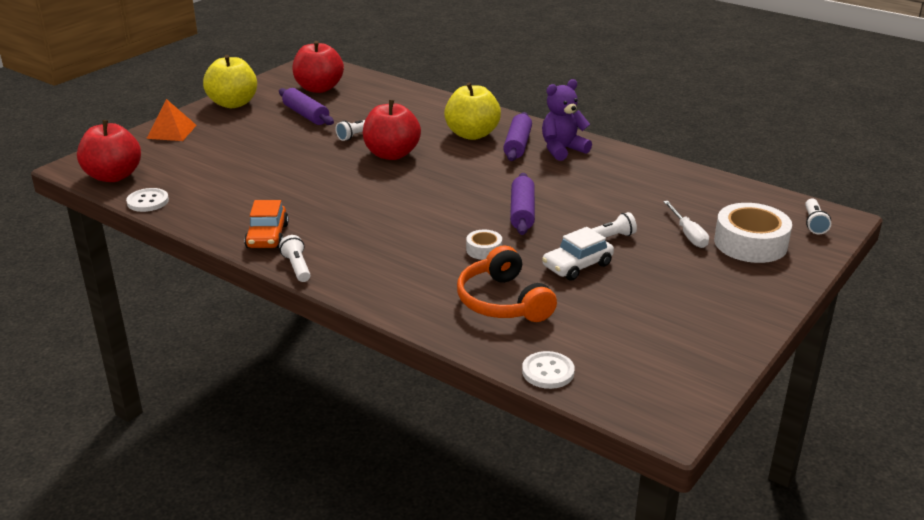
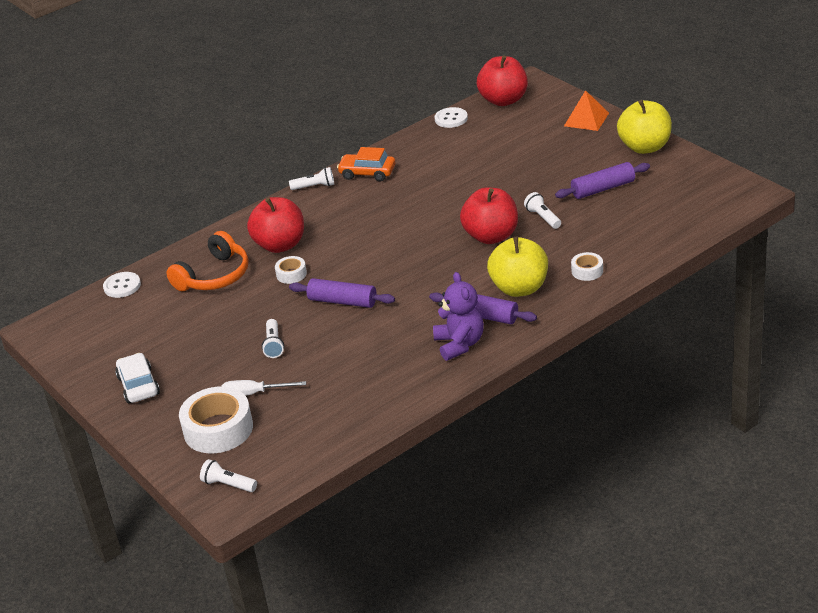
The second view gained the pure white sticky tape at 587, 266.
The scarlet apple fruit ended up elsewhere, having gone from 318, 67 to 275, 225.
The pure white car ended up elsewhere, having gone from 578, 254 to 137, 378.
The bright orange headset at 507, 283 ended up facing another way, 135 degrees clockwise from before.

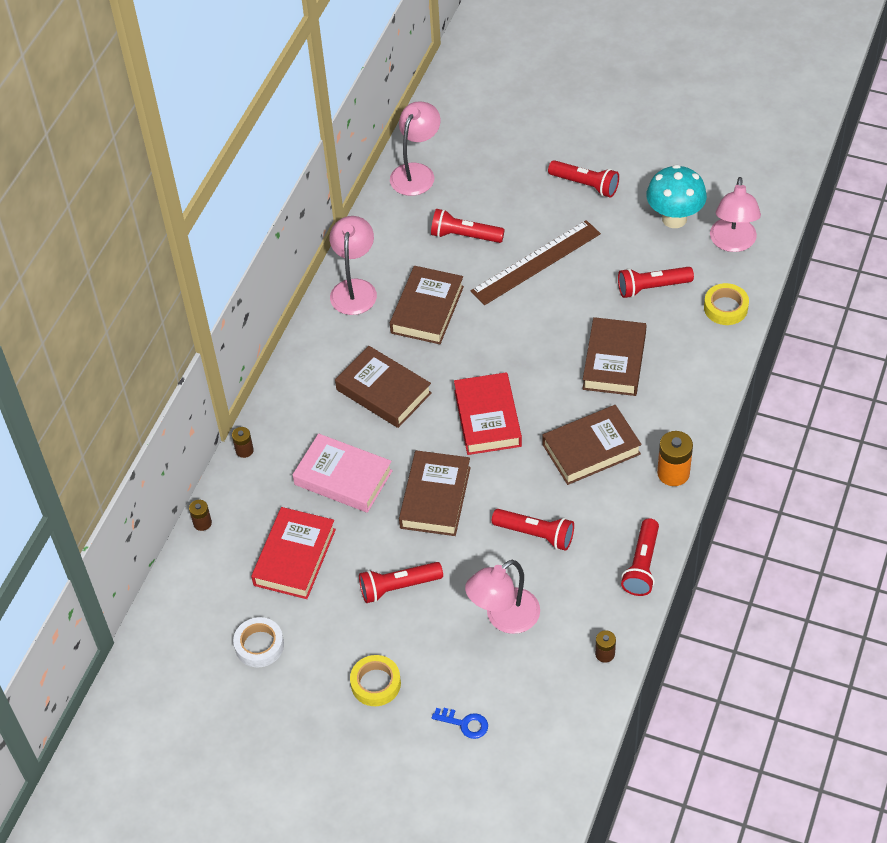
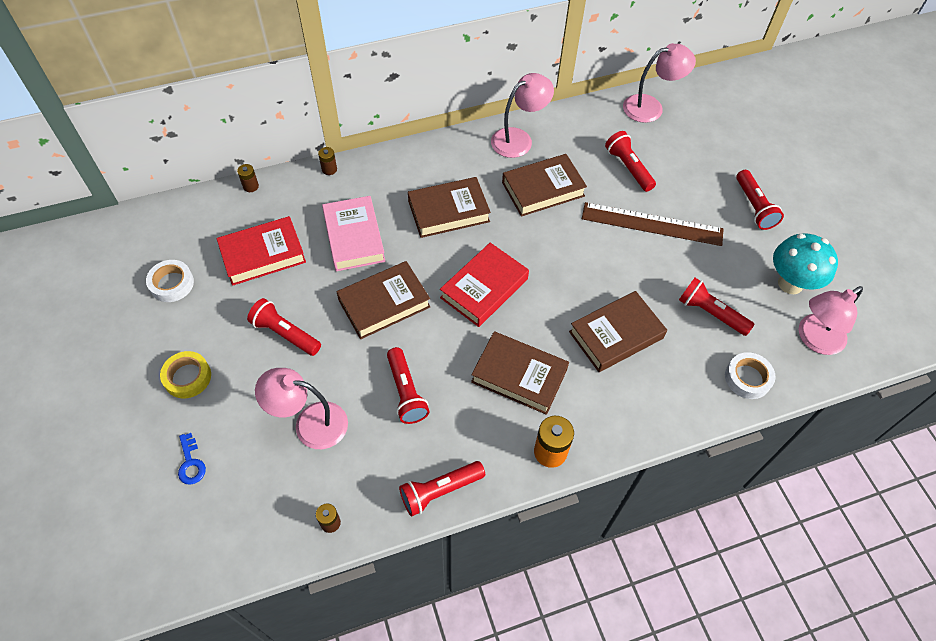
What was the bright yellow sticky tape at 726, 304 turned into the pure white sticky tape at 750, 375.
The brown hardback at 383, 387 ended up facing another way, 75 degrees clockwise from before.

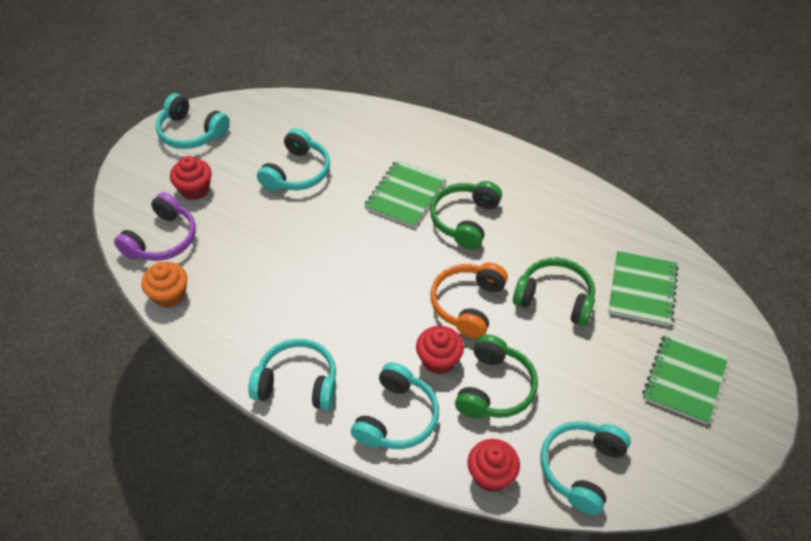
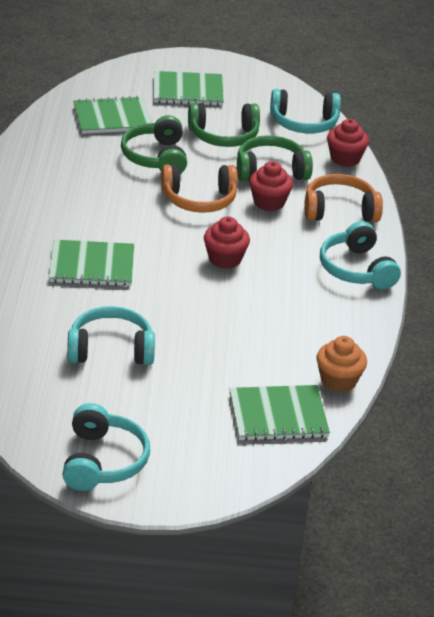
The scarlet muffin ended up elsewhere, having gone from 191, 178 to 227, 242.
The leaf-green headset ended up elsewhere, having gone from 466, 215 to 224, 125.
Where the royal purple headset stood at 155, 226, the leaf-green notebook came to stand at 279, 413.
What was the turquoise headset at 395, 405 turned into the bright orange headset at 343, 198.

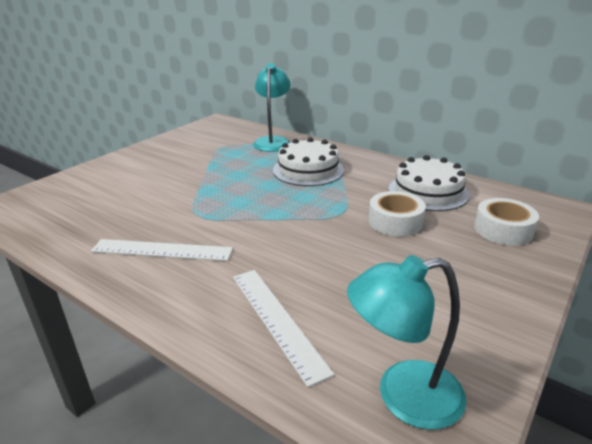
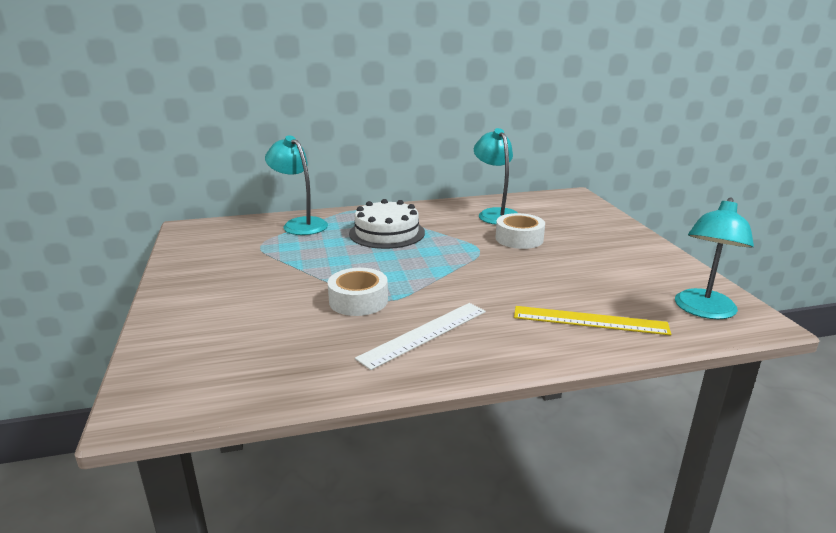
The pure white sticky tape ended up elsewhere, having gone from 506, 221 to 358, 292.
Where the pure white cake stood at 429, 183, the turquoise lamp came to stand at 496, 176.
What was the pure white straightedge at 283, 328 turned into the bright yellow straightedge at 592, 320.

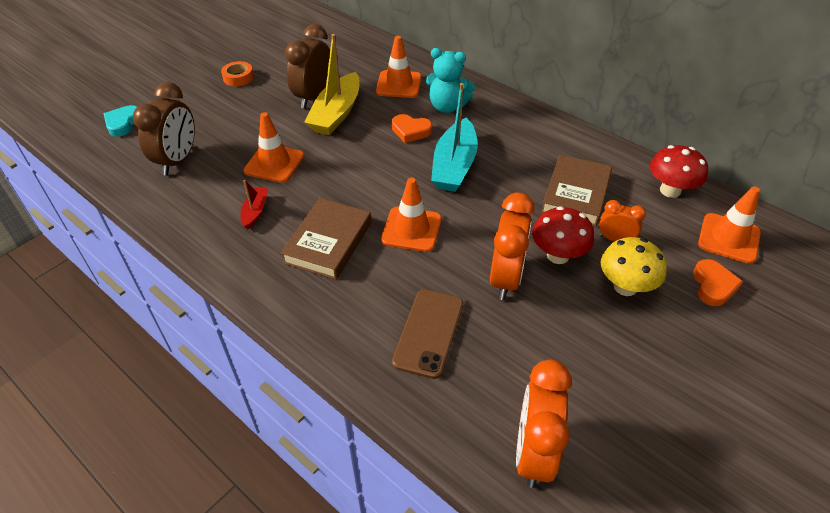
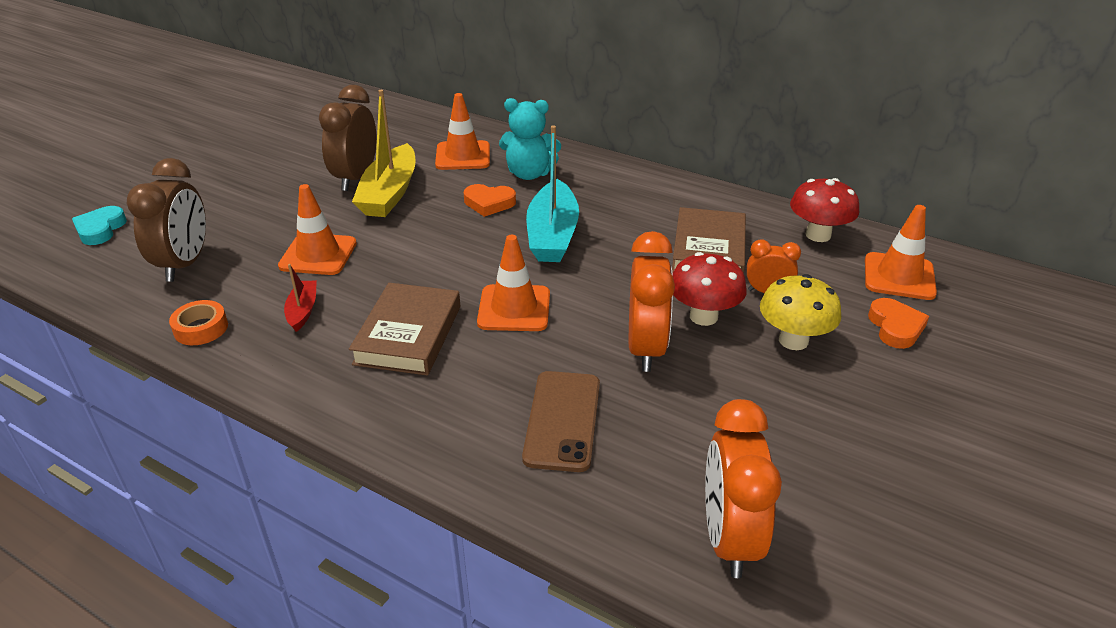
The bright orange sticky tape ended up elsewhere, having gone from 237, 74 to 198, 322.

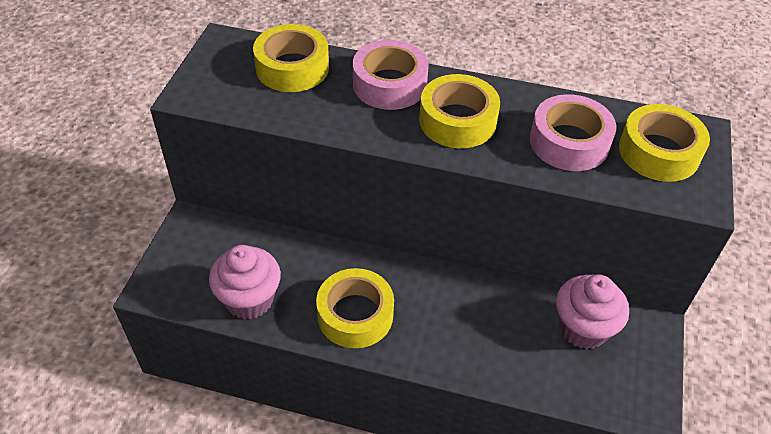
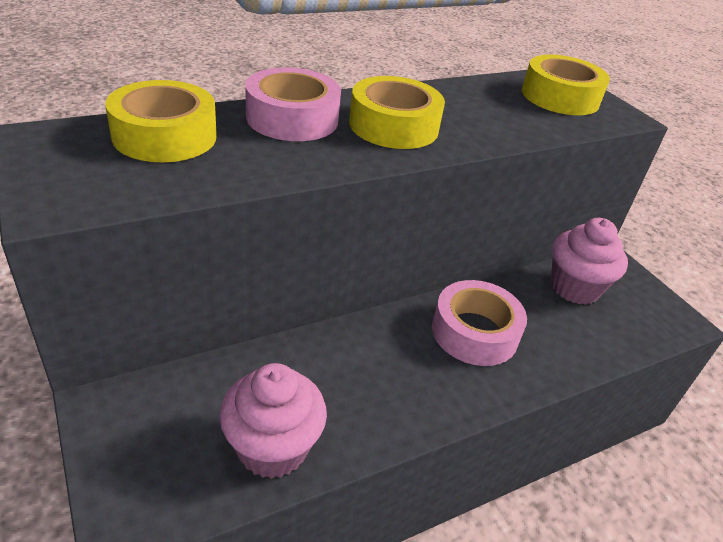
The second view lost the bright yellow sticky tape at 355, 308.
The rose-pink sticky tape ended up elsewhere, having gone from 573, 132 to 479, 323.

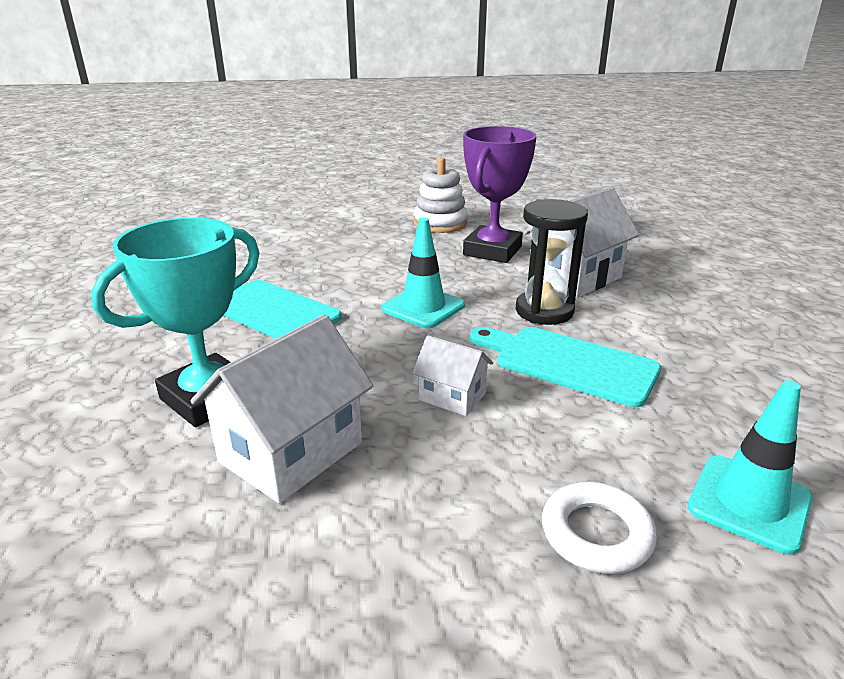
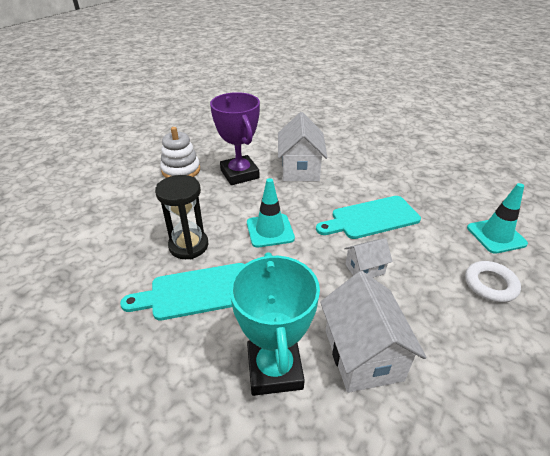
The jet-black sand timer ended up elsewhere, having gone from 551, 262 to 181, 217.

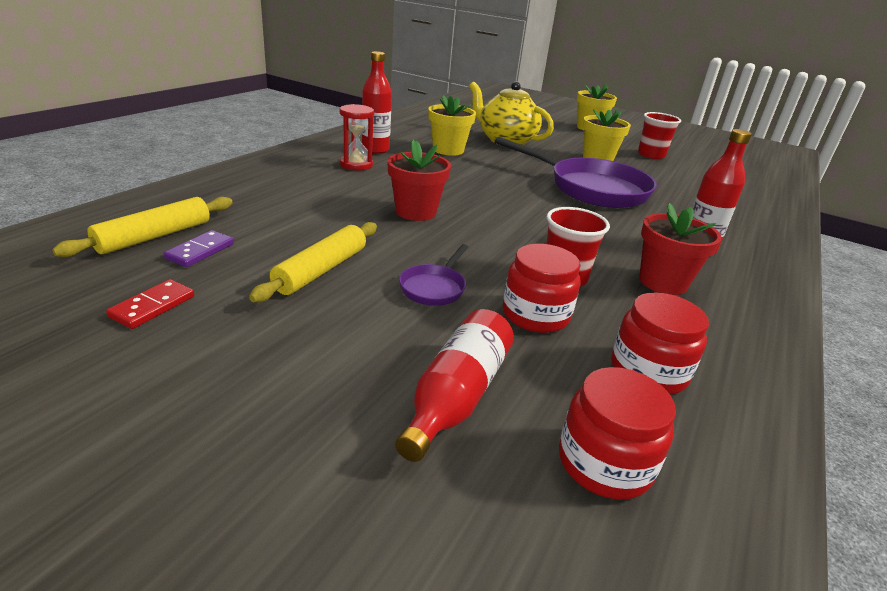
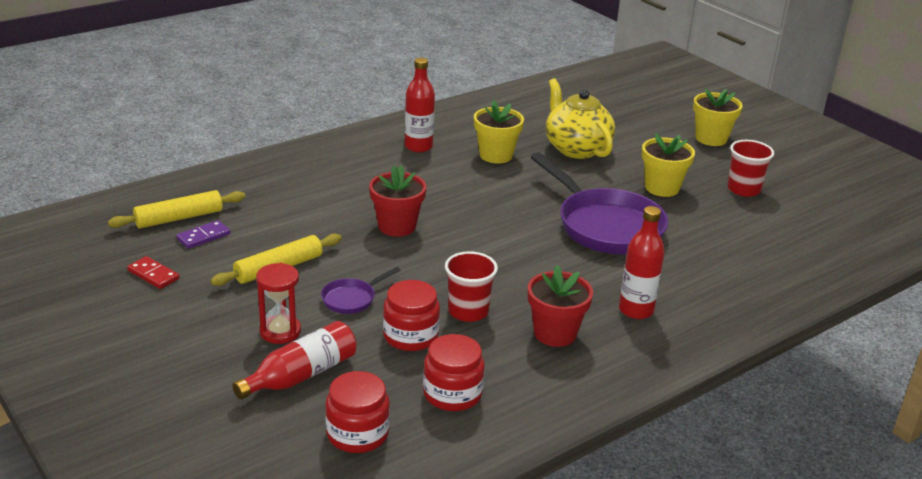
The scarlet sand timer ended up elsewhere, having gone from 357, 137 to 278, 303.
The scarlet domino piece at 150, 304 ended up facing another way, 75 degrees clockwise from before.

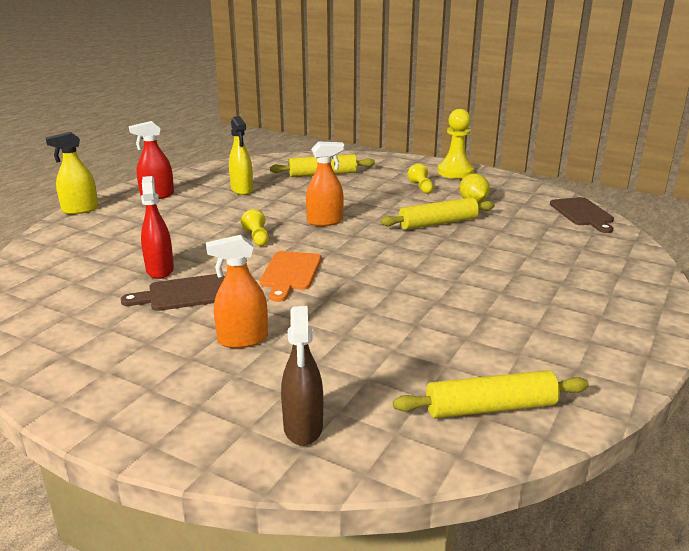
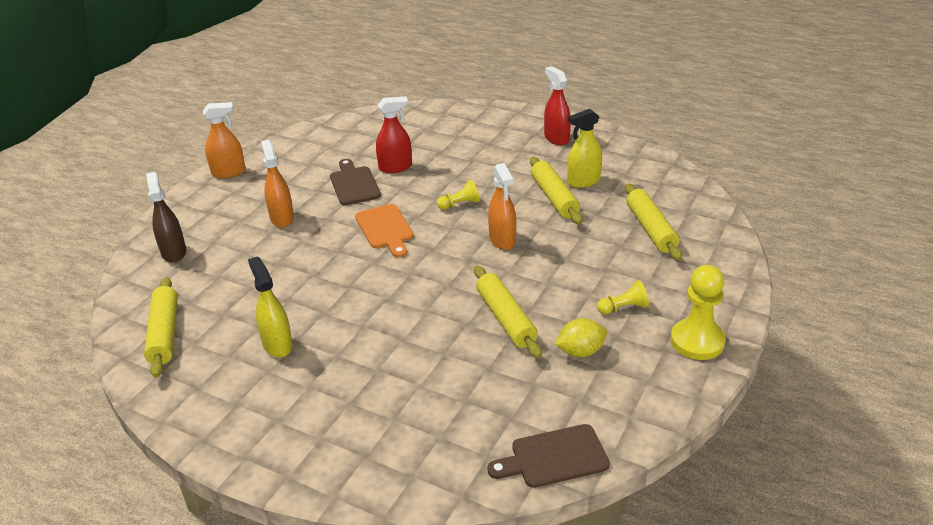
The second view gained the bright orange spray bottle at 224, 140.
The second view gained the bright yellow dough roller at 556, 190.
The bright yellow spray bottle ended up elsewhere, having gone from 71, 173 to 270, 306.
The bright orange chopping board at 290, 276 ended up facing another way, 120 degrees counterclockwise from before.
The brown spray bottle at 302, 376 ended up facing another way, 75 degrees clockwise from before.

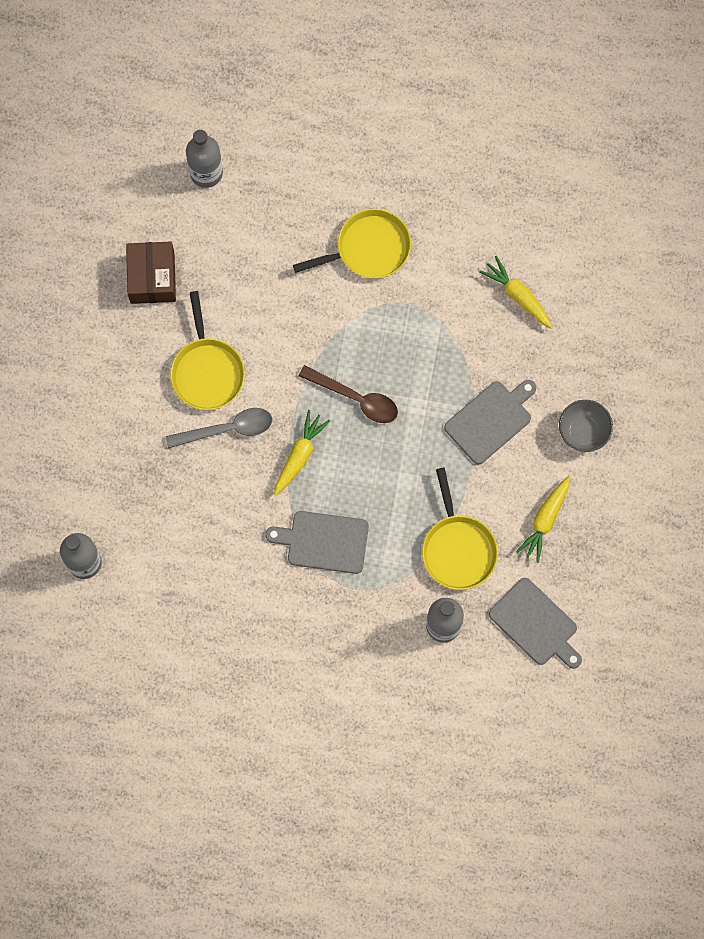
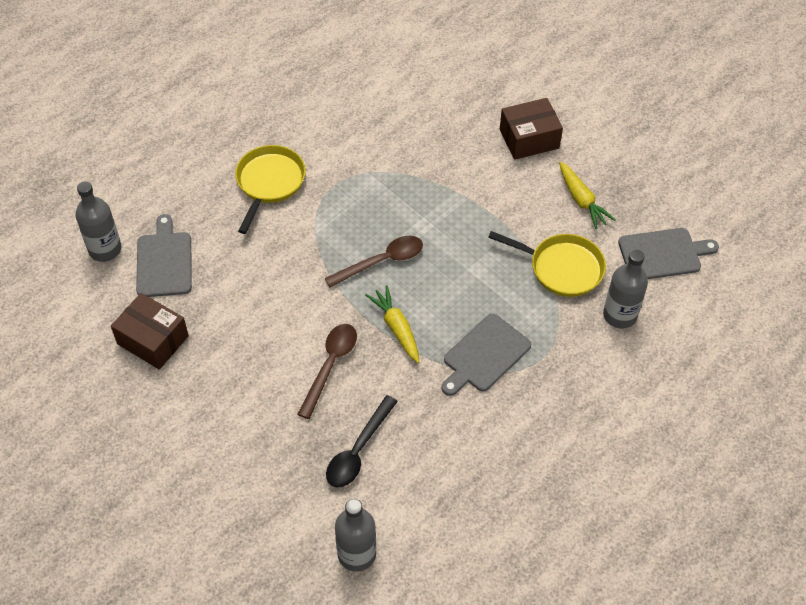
The second view lost the bright yellow pan at 207, 350.
The second view lost the bright yellow root vegetable at 516, 292.
The second view gained the jet-black spoon at 362, 441.
The ash-grey chopping board ended up elsewhere, having gone from 490, 422 to 164, 255.
Where the ash-grey deep dish stood at 586, 426, the brown parcel came to stand at 531, 129.
What was the ash-grey spoon at 219, 428 turned into the brown spoon at 327, 371.

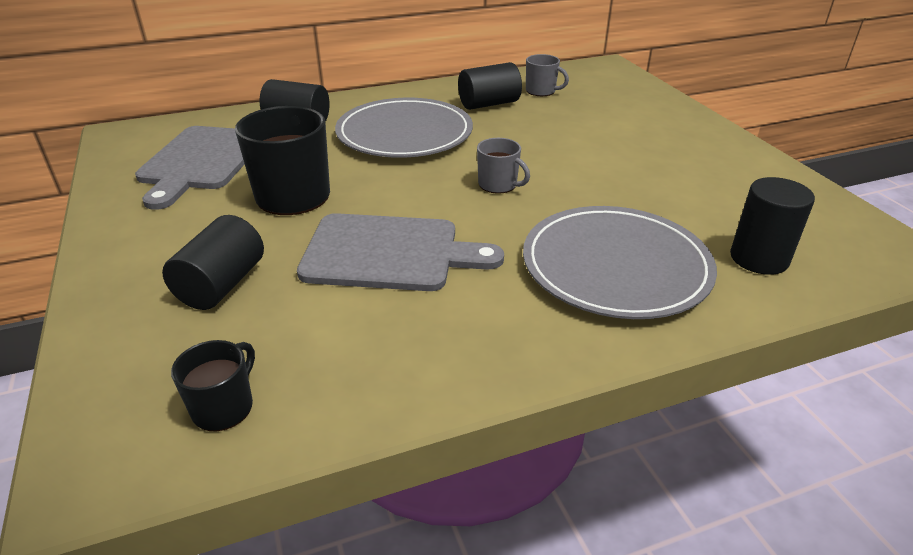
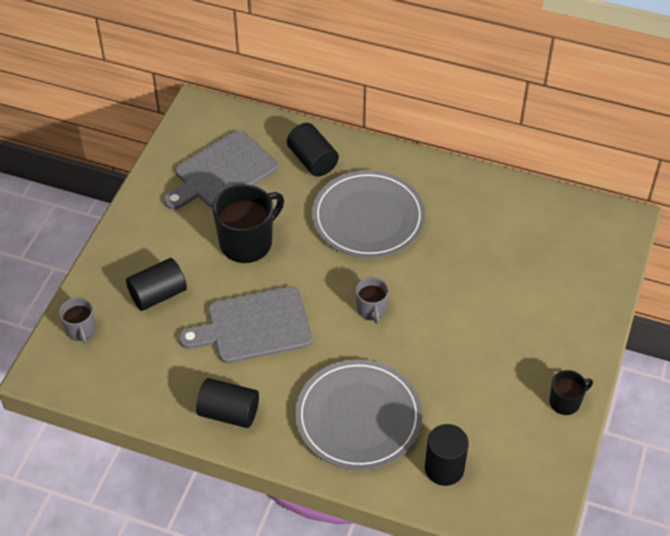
The jet-black mug ended up elsewhere, having gone from 213, 385 to 571, 392.
The jet-black solid cylinder ended up elsewhere, having gone from 490, 86 to 227, 403.
The ash-grey mug ended up elsewhere, having gone from 547, 75 to 77, 320.
The ash-grey chopping board at 400, 252 ended up facing another way, 120 degrees clockwise from before.

